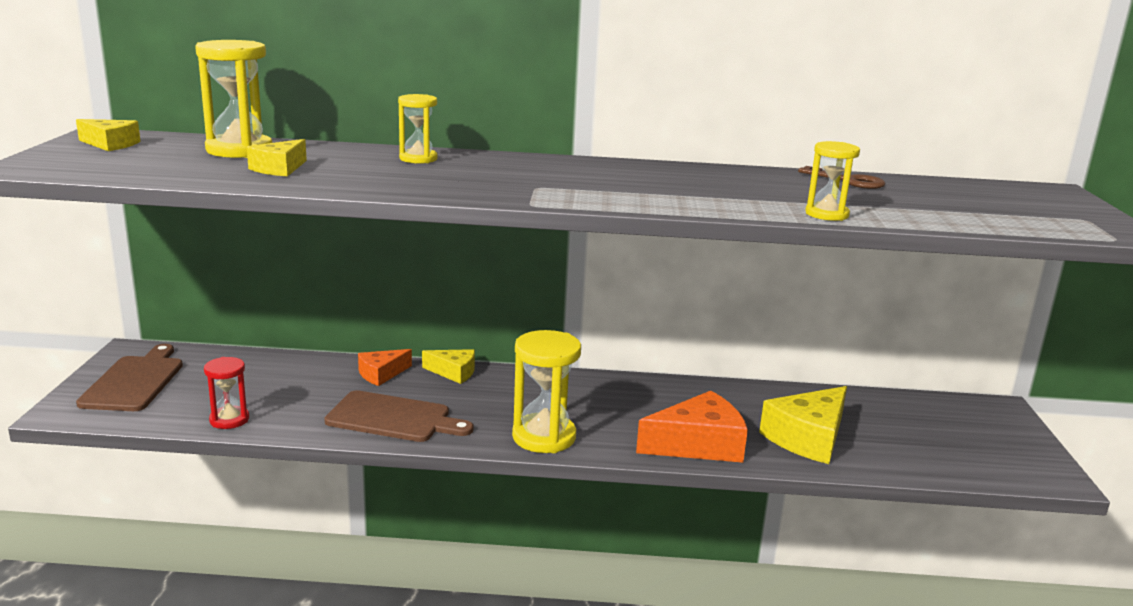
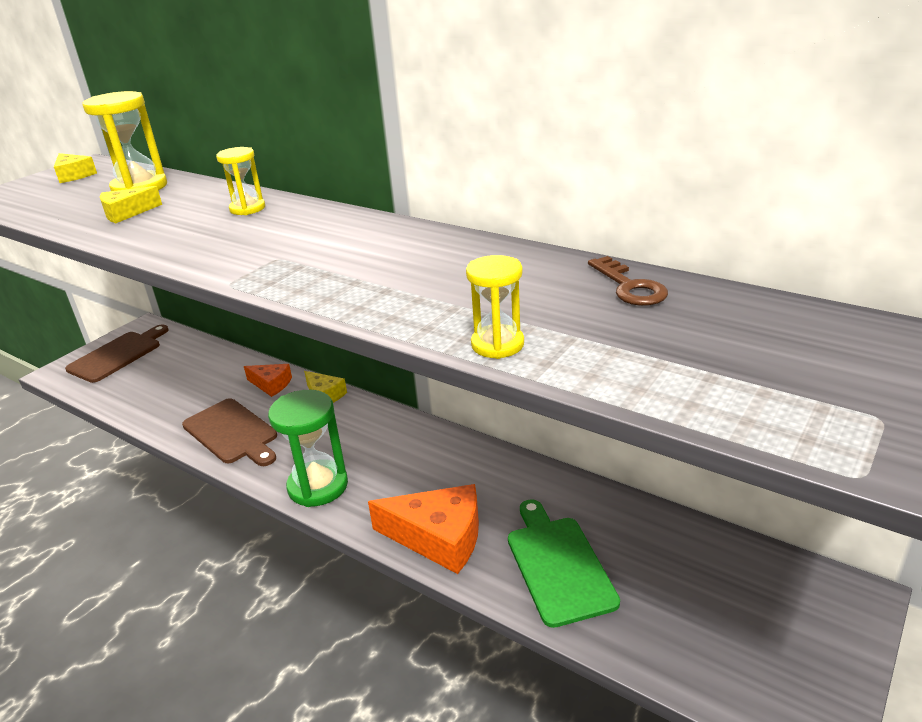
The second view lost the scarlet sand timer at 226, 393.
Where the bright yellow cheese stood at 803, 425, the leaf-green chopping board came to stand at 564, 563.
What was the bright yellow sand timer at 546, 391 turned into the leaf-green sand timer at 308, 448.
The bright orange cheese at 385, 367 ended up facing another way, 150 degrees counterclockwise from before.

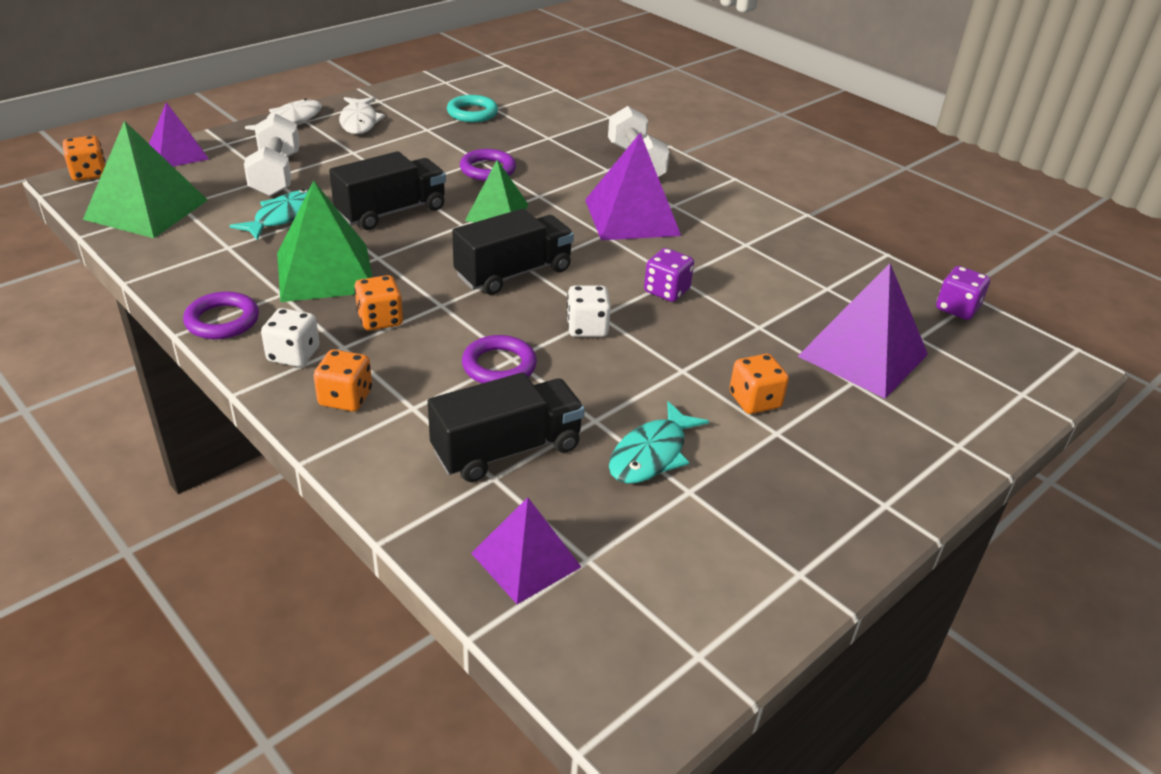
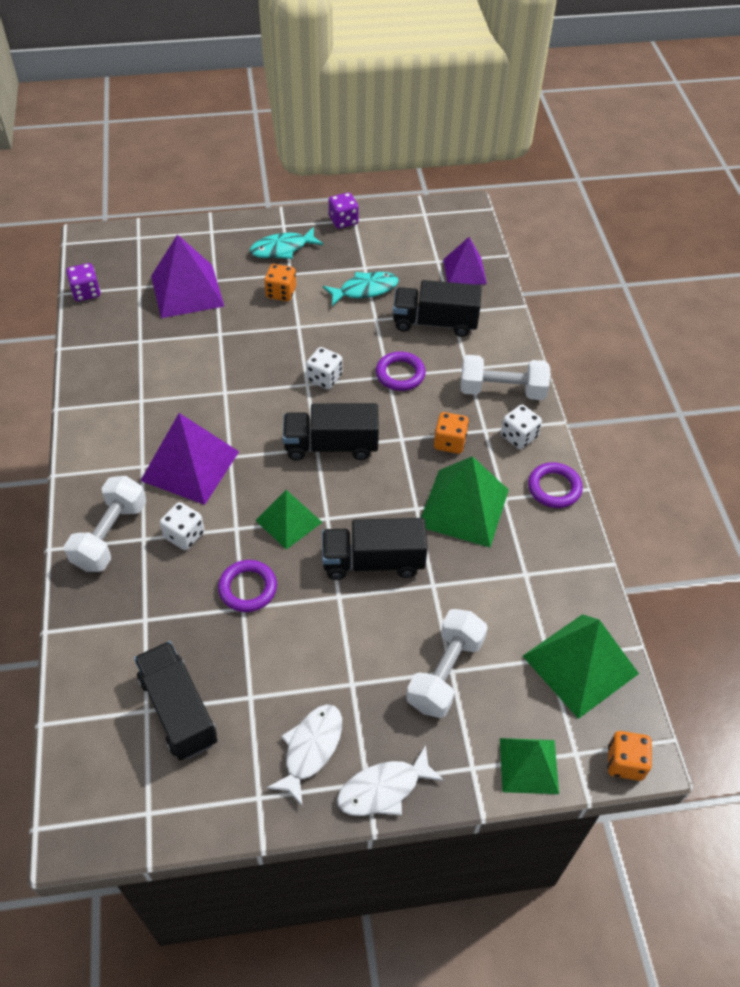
The second view gained the pure white die at 182, 526.
The turquoise fish figure ended up elsewhere, having gone from 268, 214 to 286, 243.
The royal purple die ended up elsewhere, having gone from 669, 275 to 344, 210.
Where the bright orange die stood at 343, 380, the pure white dumbbell came to stand at 505, 377.
Where the turquoise hoop stood at 472, 108, the jet-black toy truck came to stand at 176, 700.
What was the royal purple solid pyramid at 179, 134 turned into the leaf-green solid pyramid at 529, 766.

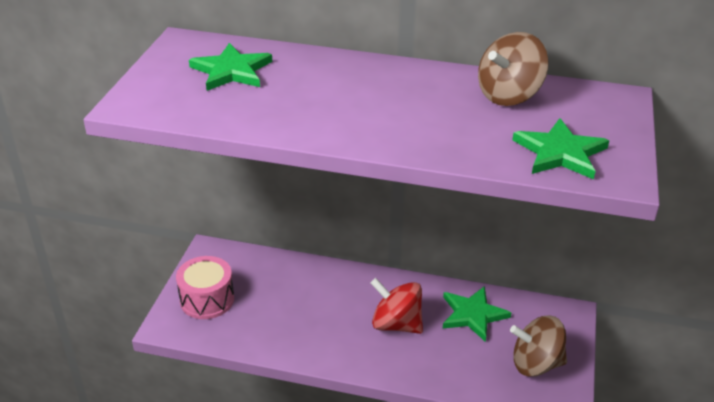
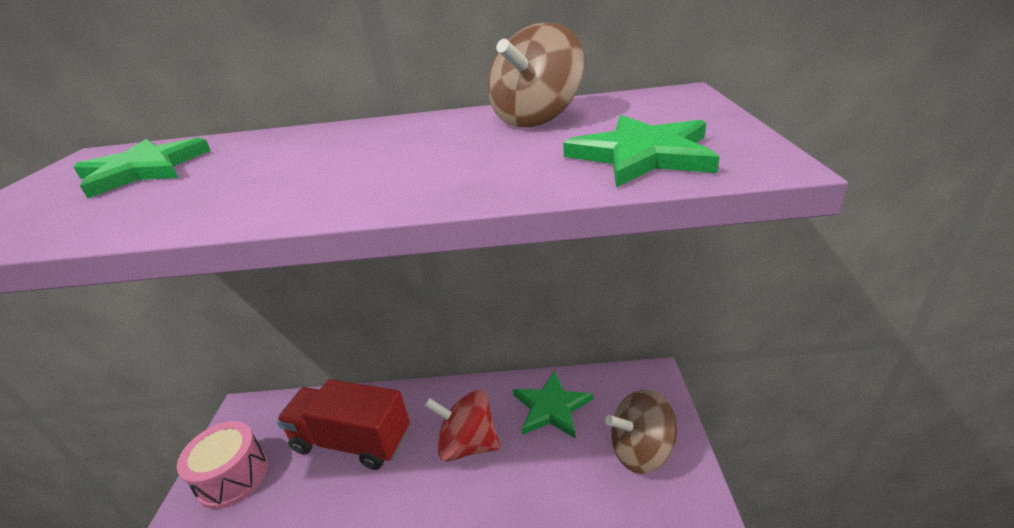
The second view gained the scarlet toy truck at 343, 424.

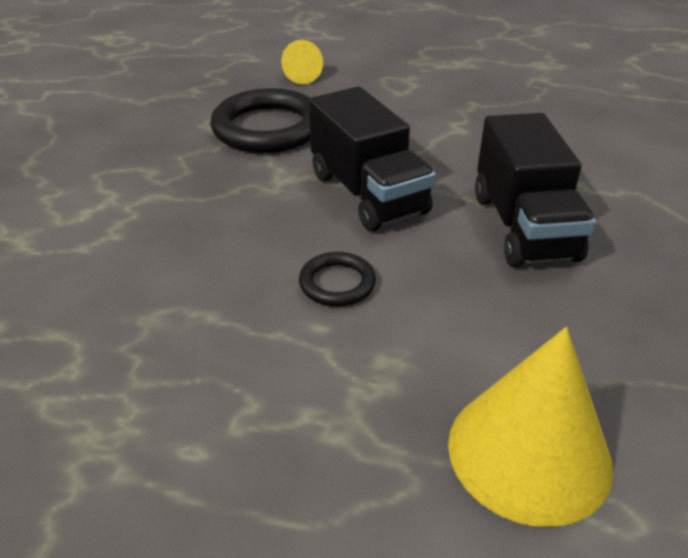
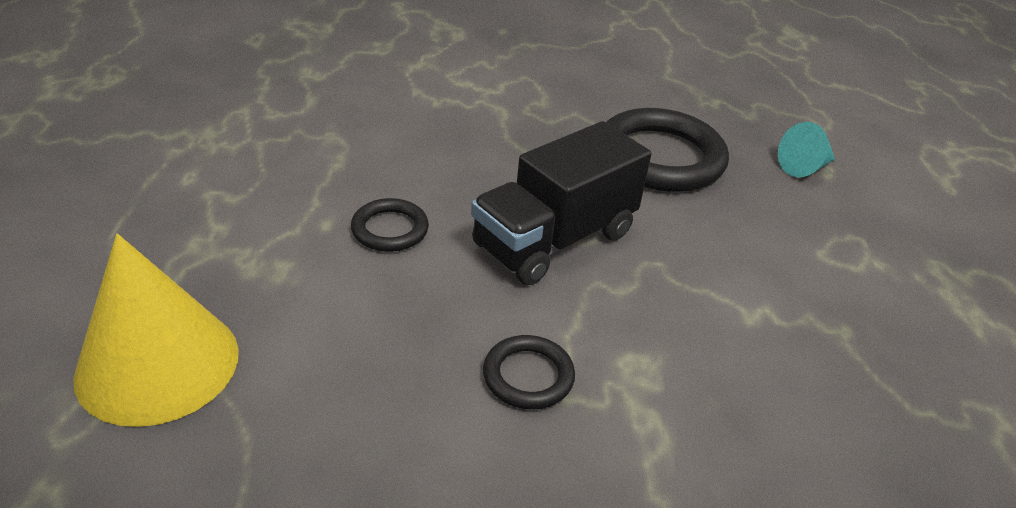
Where the jet-black toy truck stood at 535, 190, the jet-black hoop came to stand at 529, 372.
What was the bright yellow cone shape at 302, 62 turned into the turquoise cone shape at 806, 149.

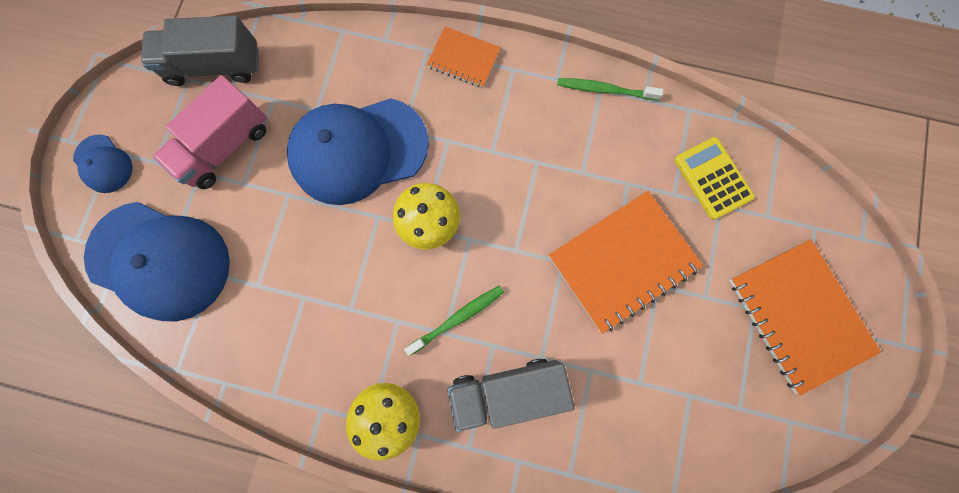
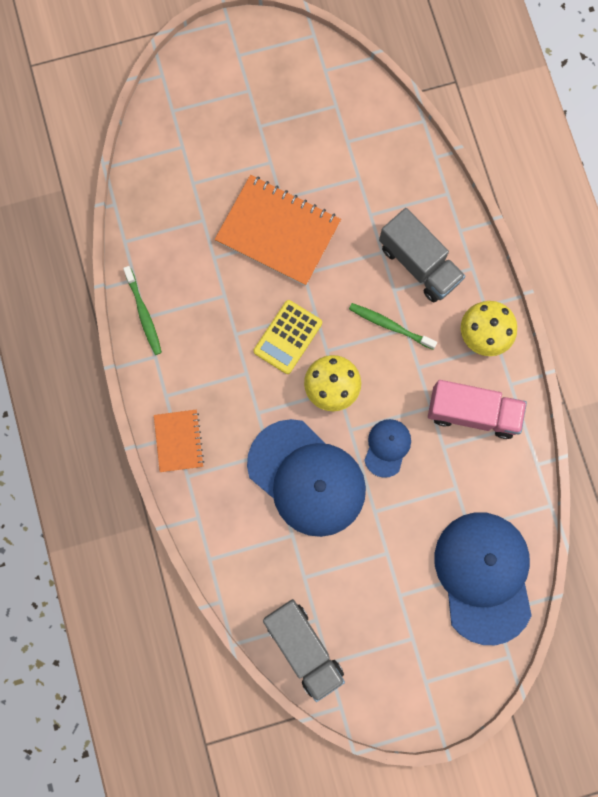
The second view lost the bright orange notebook at 805, 317.
The royal blue cap ended up elsewhere, having gone from 103, 164 to 387, 448.
The rose-pink toy truck ended up elsewhere, having gone from 210, 132 to 477, 409.
The bright yellow calculator ended up elsewhere, having gone from 714, 178 to 288, 337.

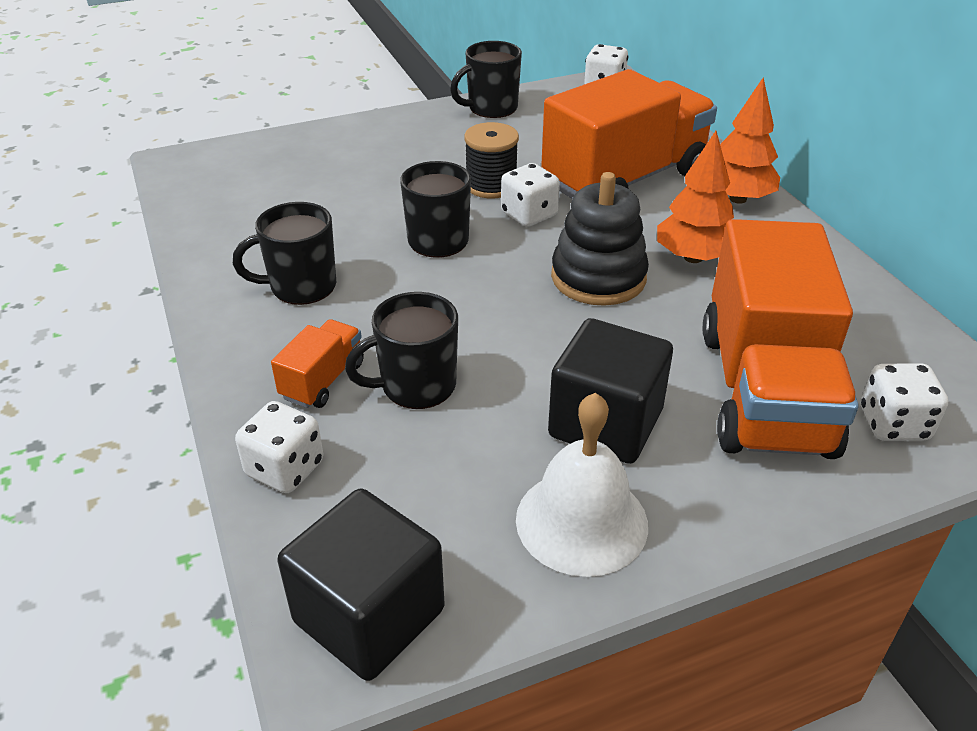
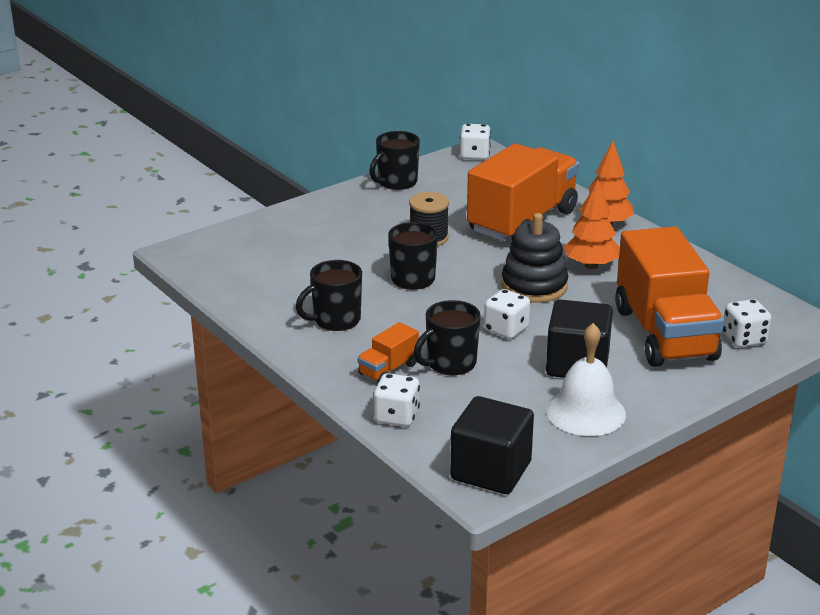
The pure white die ended up elsewhere, having gone from 530, 195 to 507, 314.
The bright orange toy truck at 317, 363 ended up facing another way, 150 degrees counterclockwise from before.

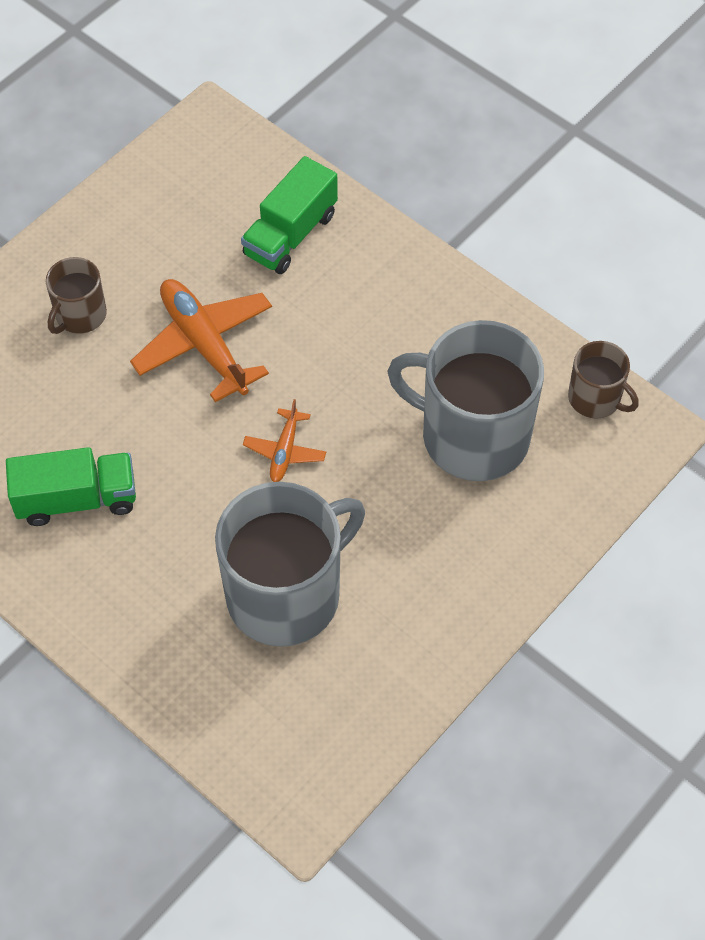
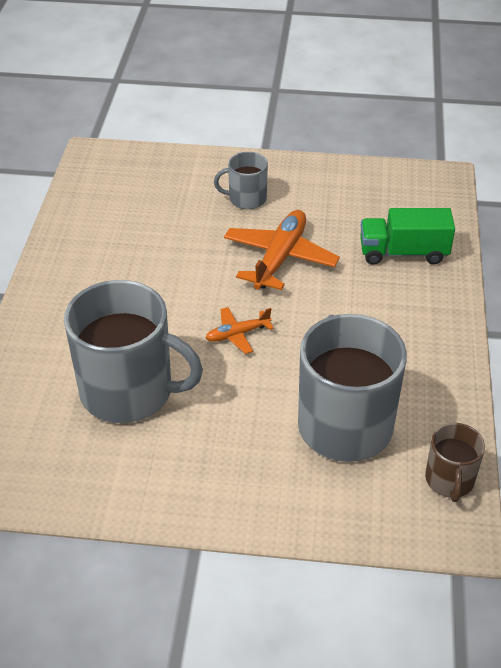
The second view lost the leaf-green toy truck at 71, 486.
What was the brown mug at 76, 295 turned into the ash-grey mug at 241, 180.

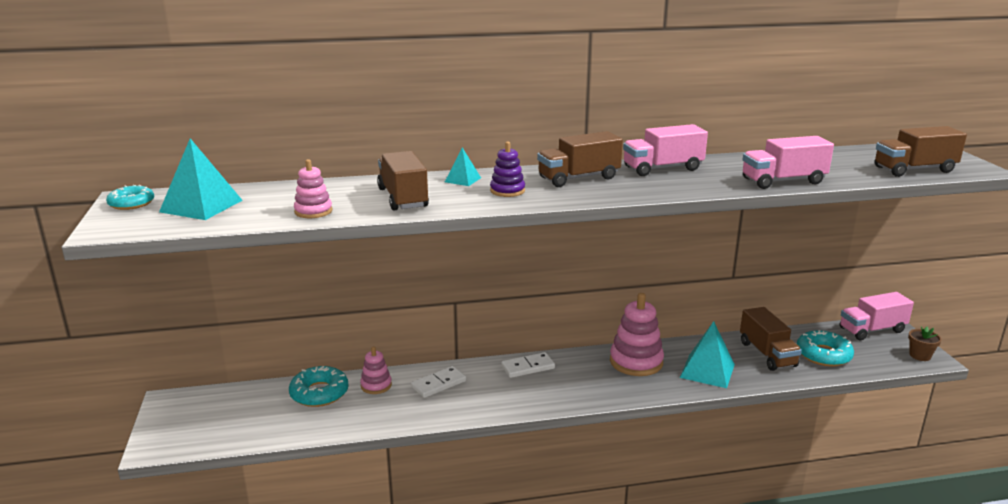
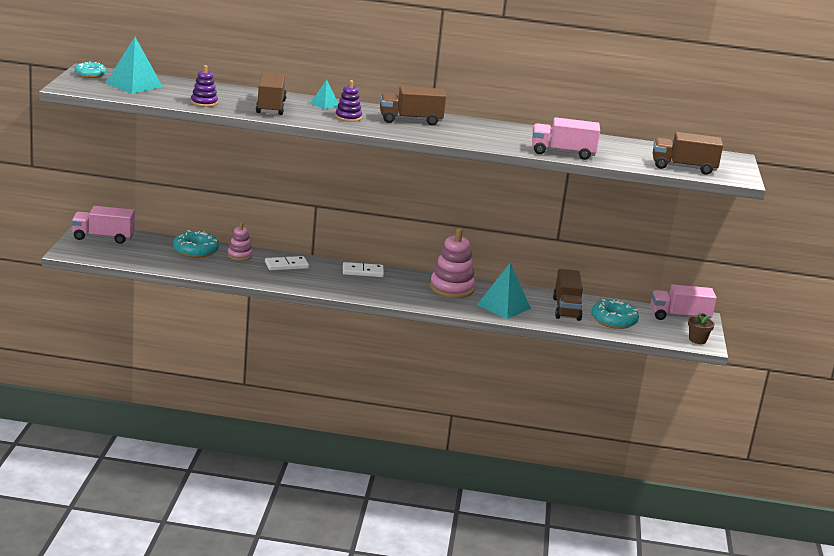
The rose-pink toy truck ended up elsewhere, having gone from 665, 150 to 103, 225.
What was the rose-pink stacking rings at 313, 188 turned into the royal purple stacking rings at 204, 86.

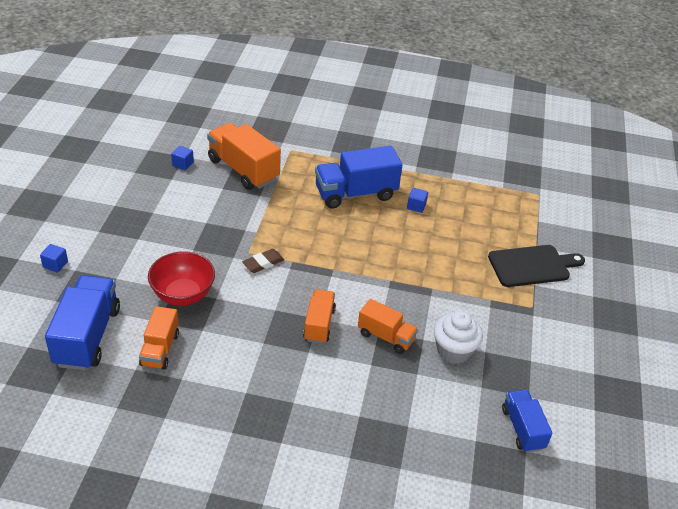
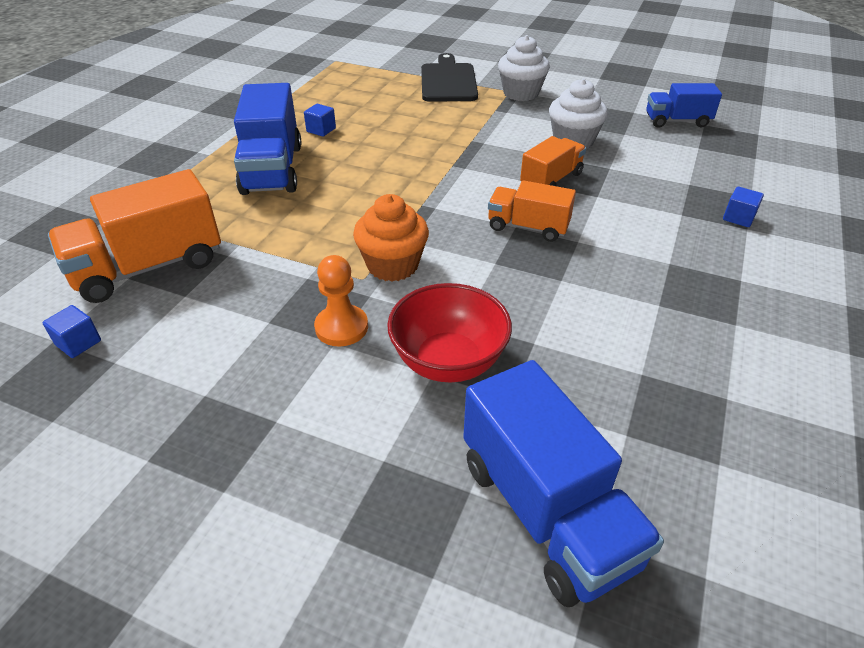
The second view lost the bright orange toy truck at 159, 338.
The second view gained the bright orange game pawn at 341, 301.
The second view gained the pure white muffin at 524, 68.
The royal blue cube ended up elsewhere, having gone from 54, 258 to 743, 207.
Where the brown gum eraser stood at 263, 261, the bright orange muffin came to stand at 391, 238.
The royal blue toy truck at 82, 322 ended up facing another way, 135 degrees counterclockwise from before.

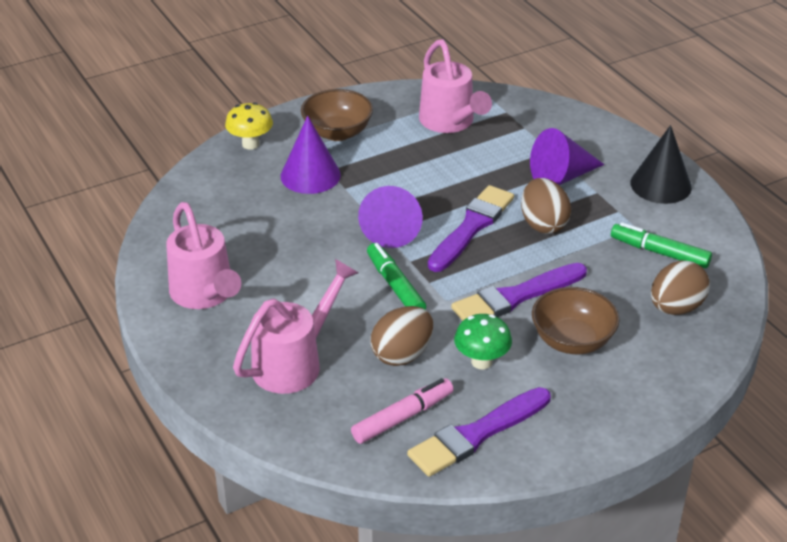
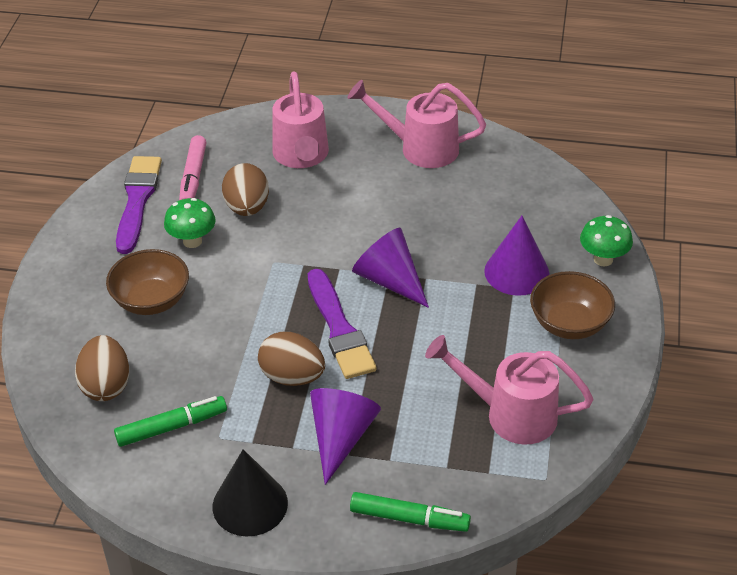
The second view lost the royal purple paintbrush at 519, 292.
The leaf-green marker ended up elsewhere, having gone from 396, 276 to 410, 512.
What was the bright yellow mushroom at 249, 126 turned into the leaf-green mushroom at 606, 241.

